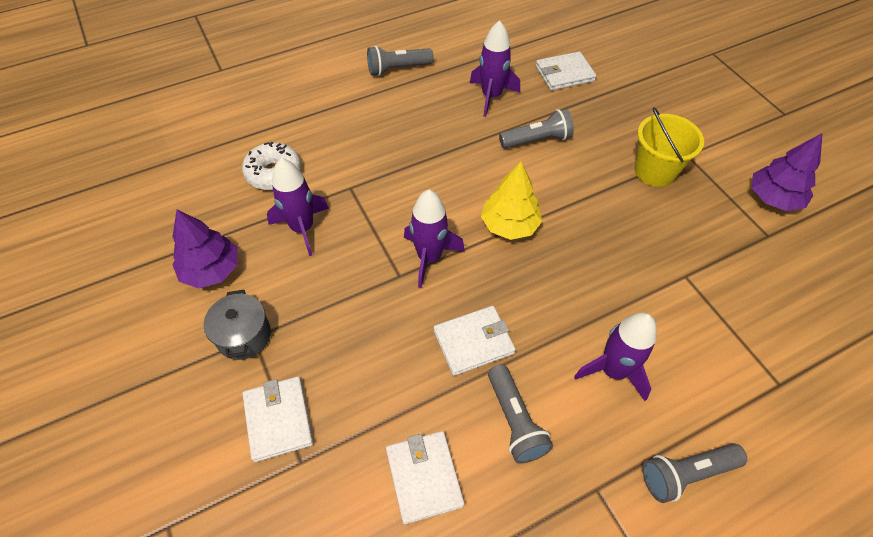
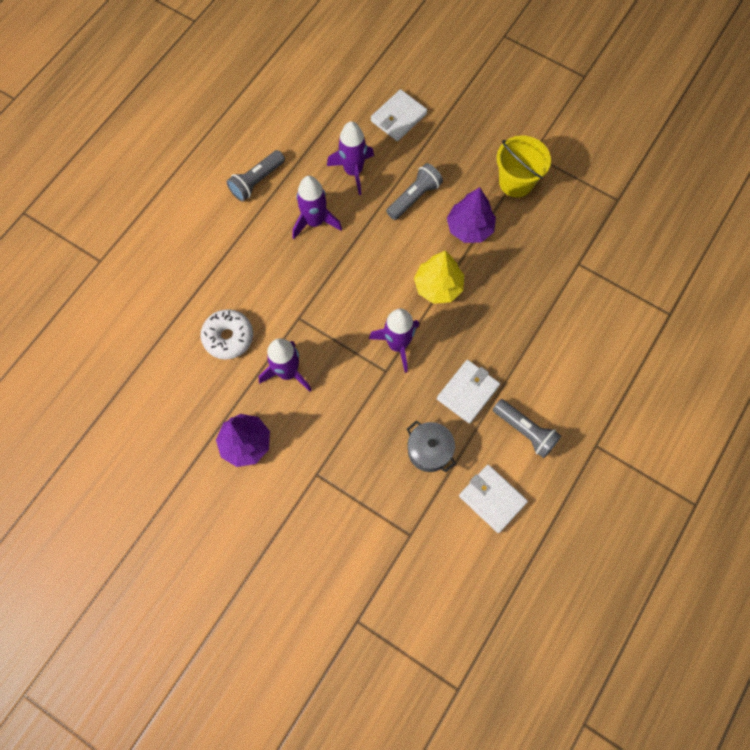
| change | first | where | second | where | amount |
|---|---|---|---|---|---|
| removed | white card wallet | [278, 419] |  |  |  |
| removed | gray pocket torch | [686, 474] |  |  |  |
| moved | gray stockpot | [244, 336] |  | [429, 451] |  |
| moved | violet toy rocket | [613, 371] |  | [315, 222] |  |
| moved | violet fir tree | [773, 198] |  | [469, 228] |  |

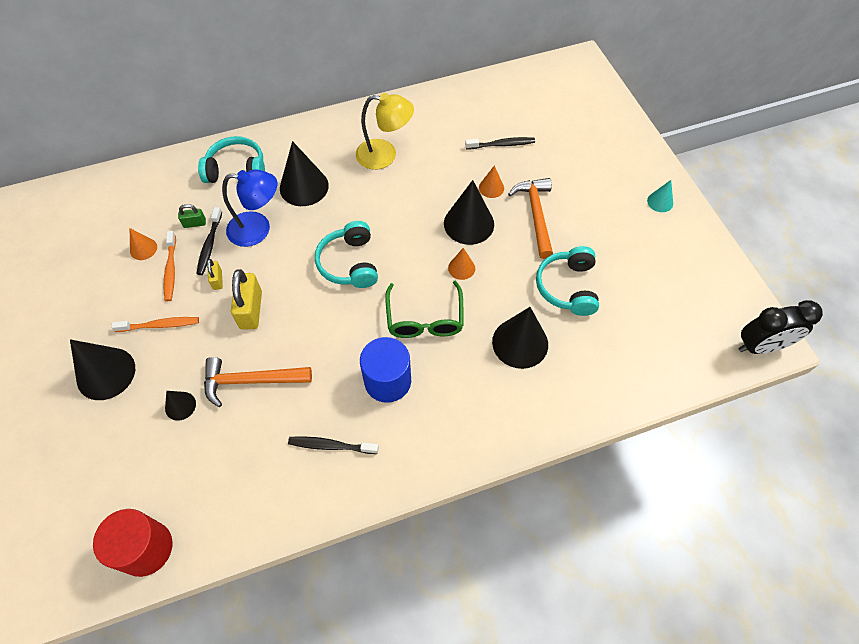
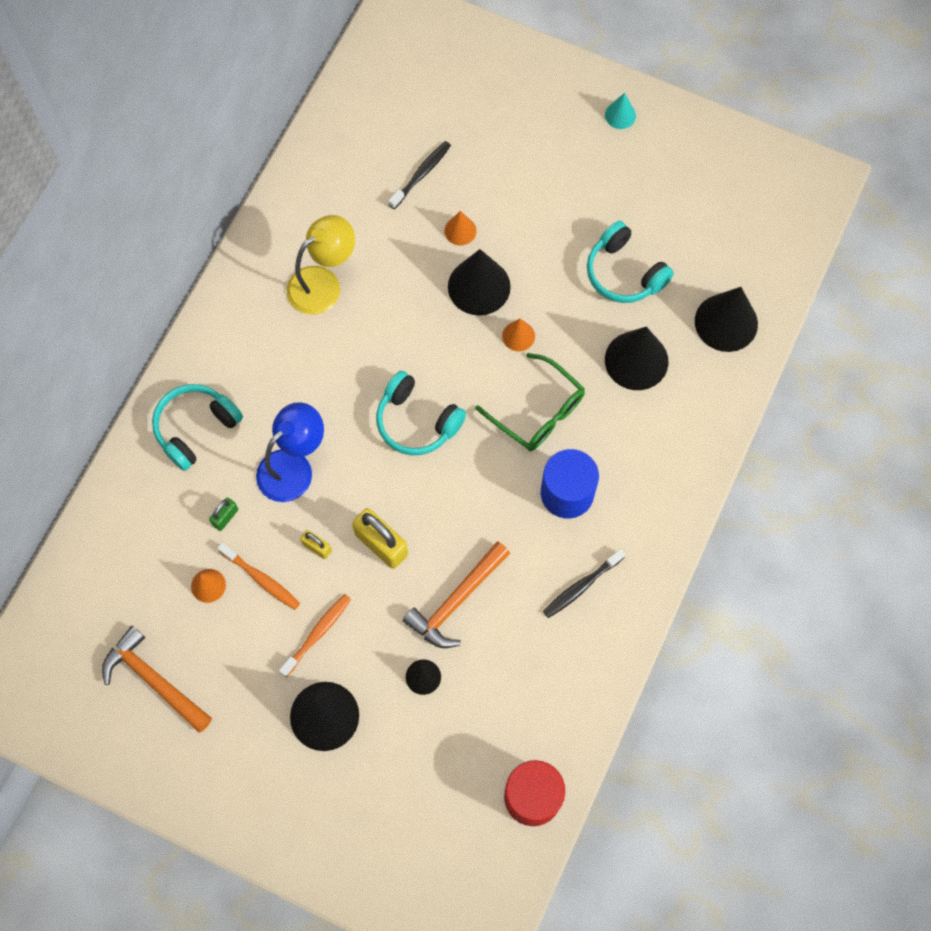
| change | first | where | second | where | amount |
|---|---|---|---|---|---|
| removed | jet-black toothbrush | [210, 244] |  |  |  |
| removed | jet-black alarm clock | [760, 346] |  |  |  |
| moved | jet-black solid cone | [304, 187] |  | [726, 322] |  |
| moved | orange-coloured hammer | [535, 215] |  | [154, 680] |  |

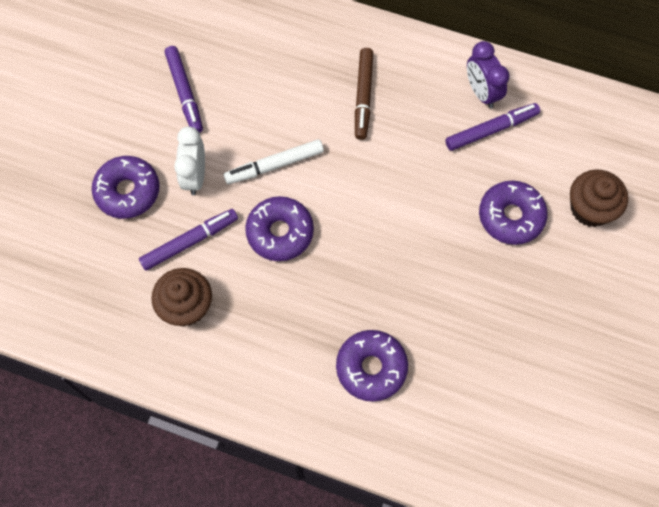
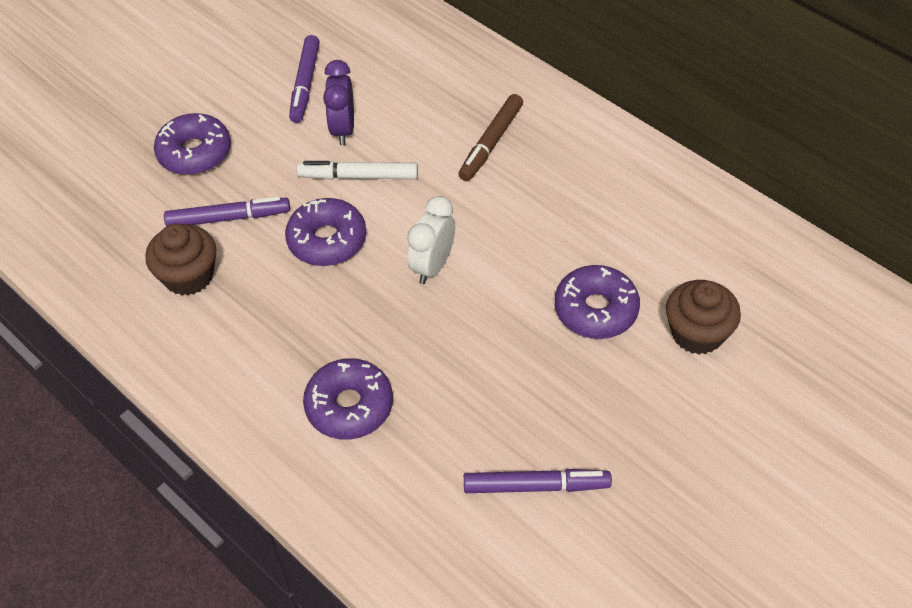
| change | first | where | second | where | amount |
|---|---|---|---|---|---|
| moved | white alarm clock | [195, 176] |  | [432, 266] |  |
| moved | violet marker pen | [491, 130] |  | [536, 486] |  |
| moved | violet alarm clock | [481, 92] |  | [343, 129] |  |

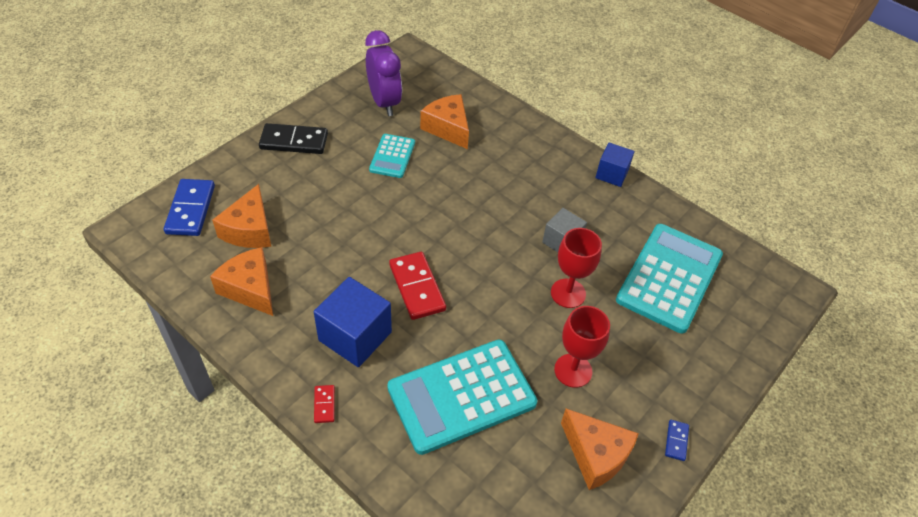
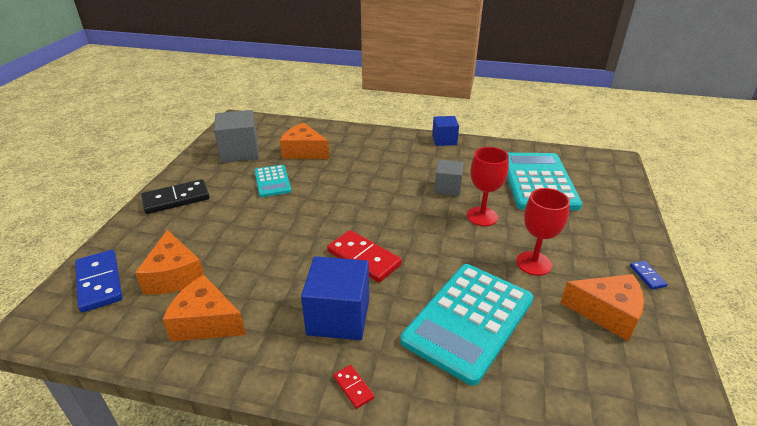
| change | first | where | second | where | amount |
|---|---|---|---|---|---|
| replaced | violet alarm clock | [384, 102] | gray cube | [240, 152] |  |

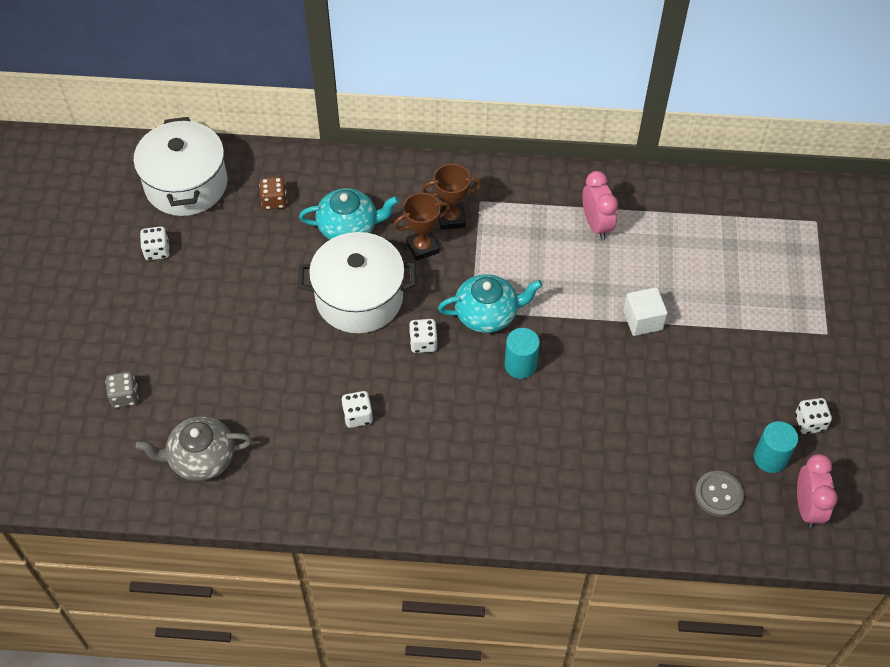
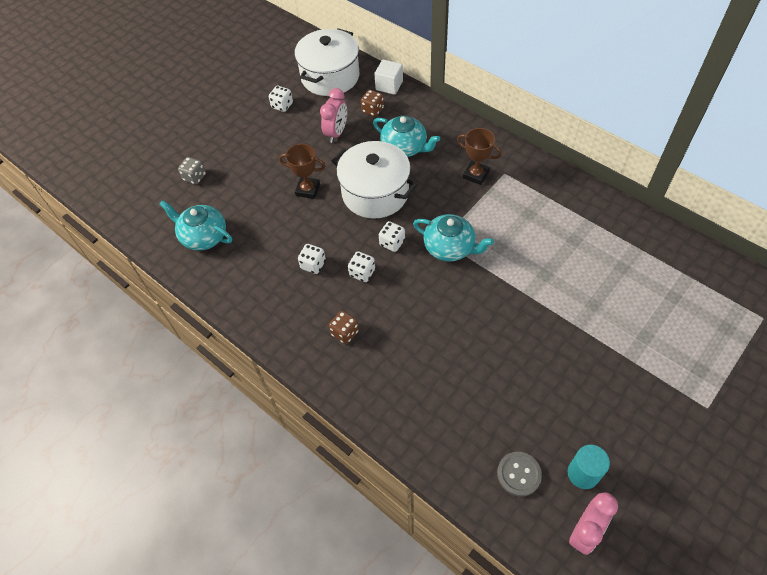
| change | first | where | second | where | amount |
|---|---|---|---|---|---|
| removed | aqua solid cylinder | [520, 365] |  |  |  |
| added |  |  | brown dice | [345, 332] |  |
| moved | brown trophy | [422, 247] |  | [308, 190] |  |
| moved | rose-pink alarm clock | [596, 225] |  | [336, 133] |  |
| moved | white cube | [642, 320] |  | [389, 85] |  |
| moved | white dice | [809, 422] |  | [362, 273] |  |
| recoloured | gray tea pot | [201, 458] | aqua tea pot | [203, 236] |  |

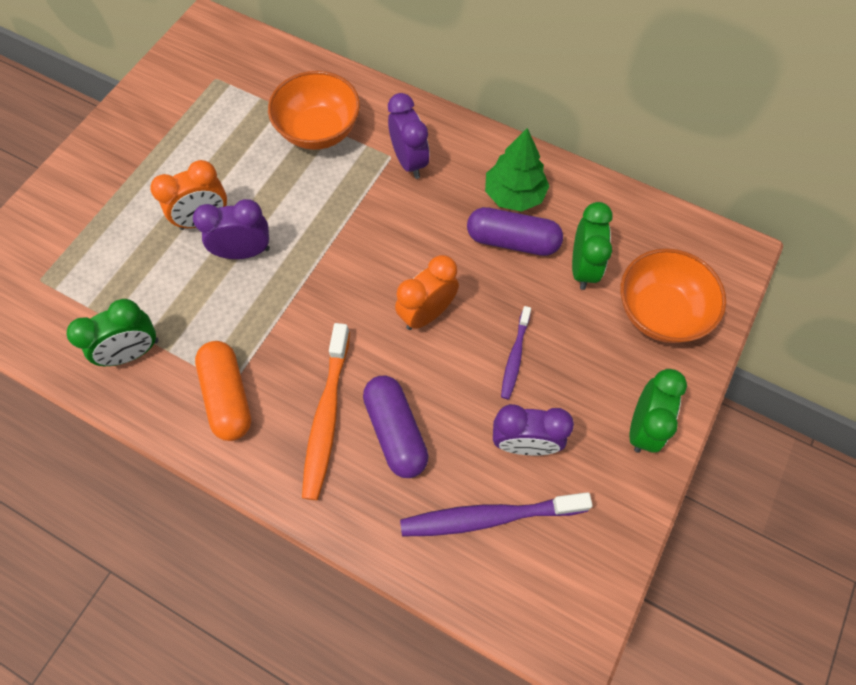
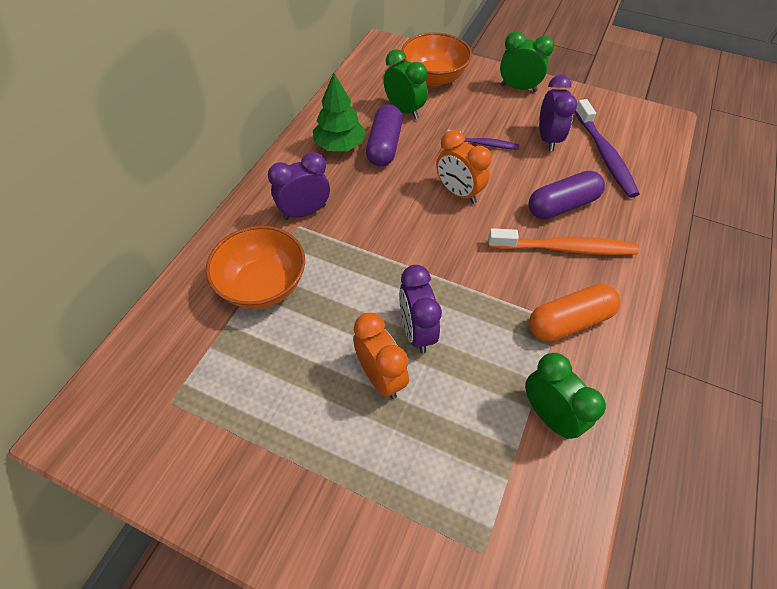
| change | first | where | second | where | amount |
|---|---|---|---|---|---|
| turned | leaf-green alarm clock | [582, 268] |  | [404, 111] | 45 degrees clockwise |

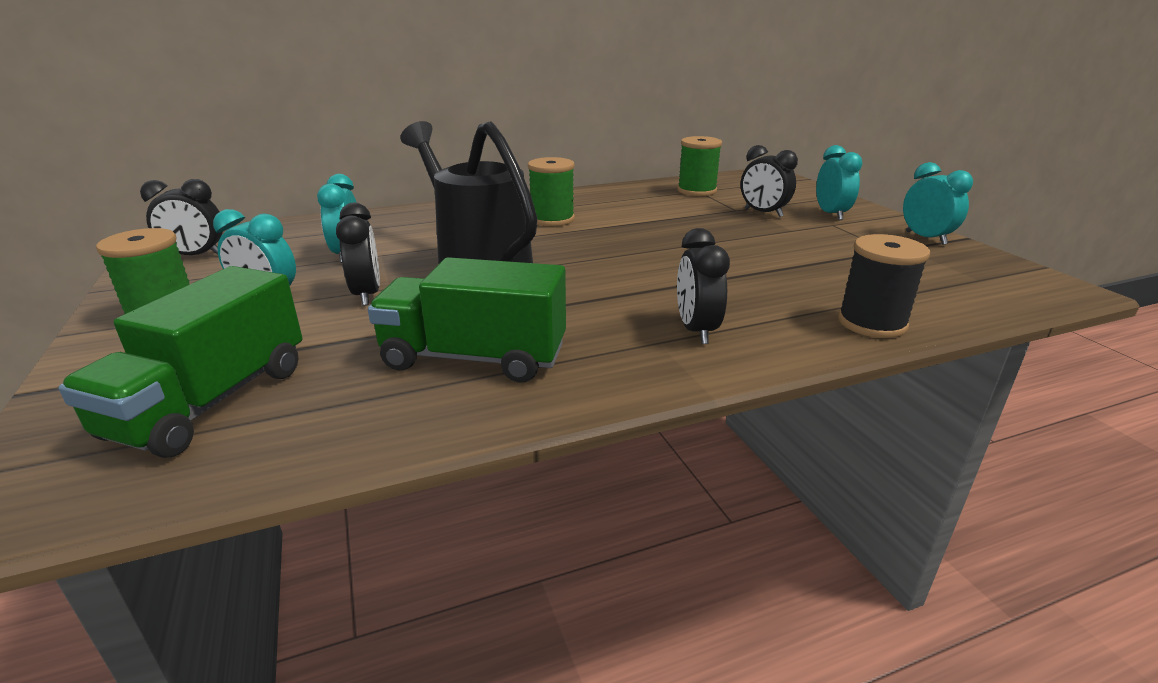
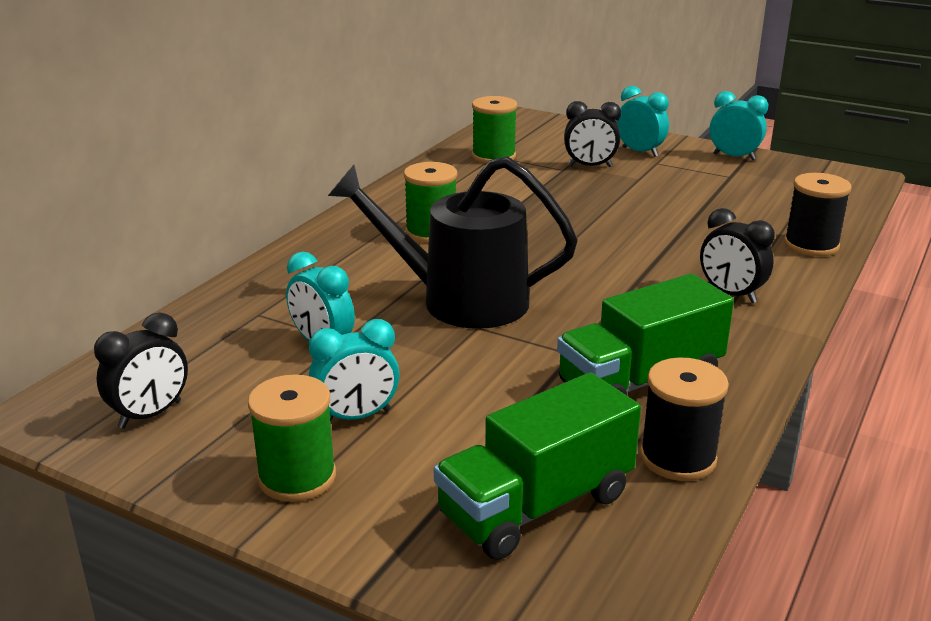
| change | first | where | second | where | amount |
|---|---|---|---|---|---|
| removed | jet-black alarm clock | [367, 295] |  |  |  |
| added |  |  | jet-black bobbin | [678, 458] |  |
| turned | leaf-green toy truck | [211, 401] |  | [536, 505] | 75 degrees clockwise |

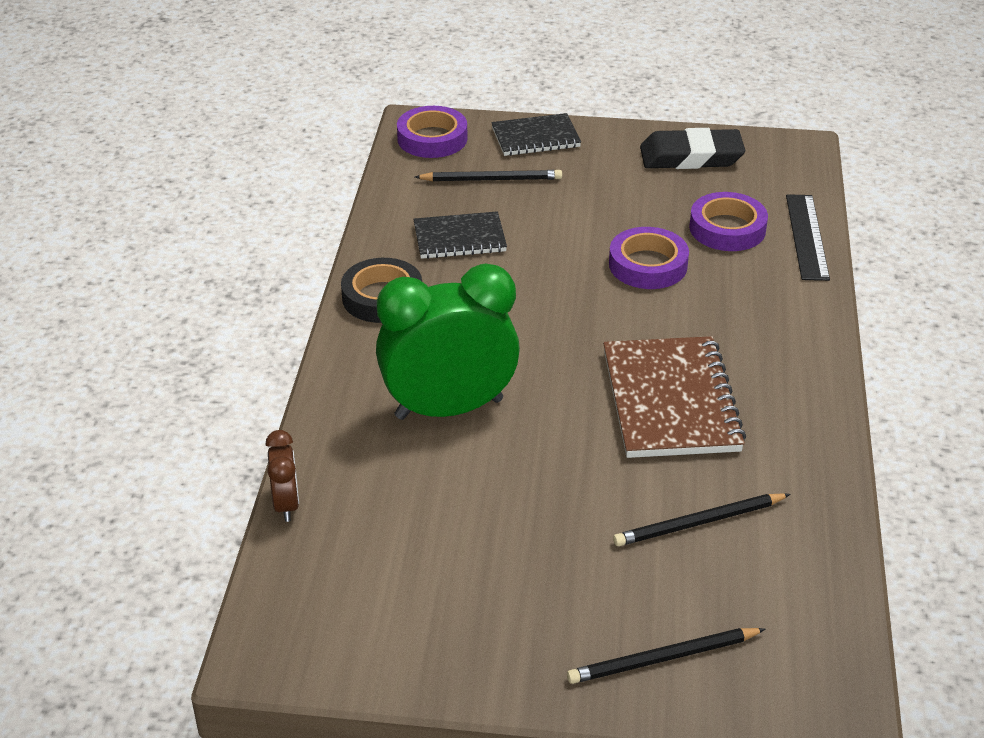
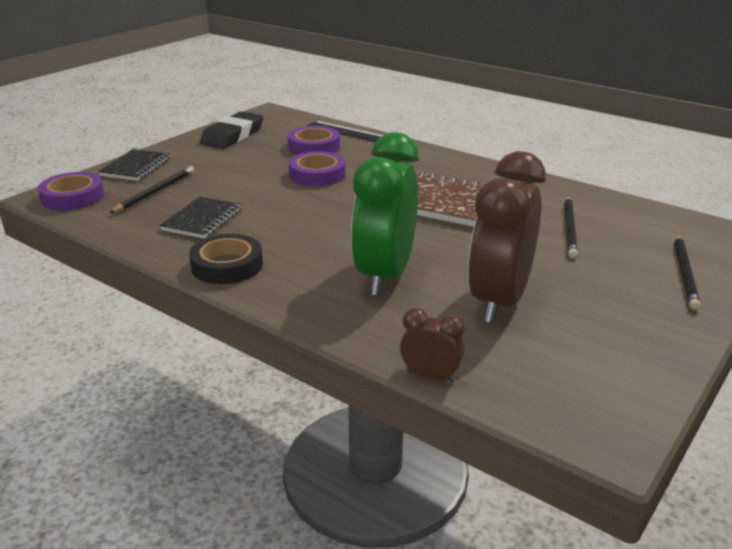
| change | first | where | second | where | amount |
|---|---|---|---|---|---|
| added |  |  | brown alarm clock | [499, 301] |  |

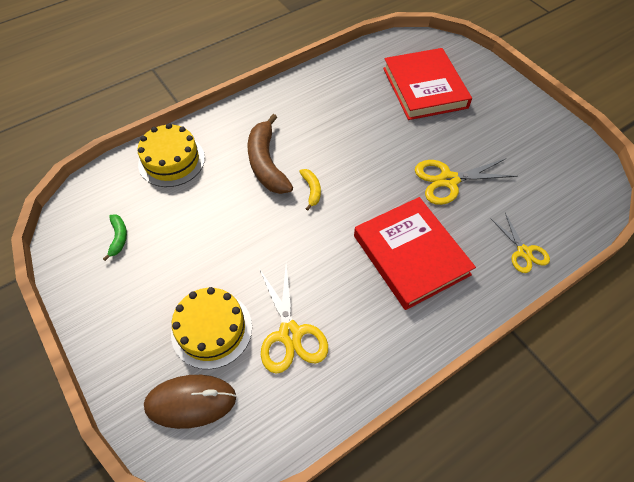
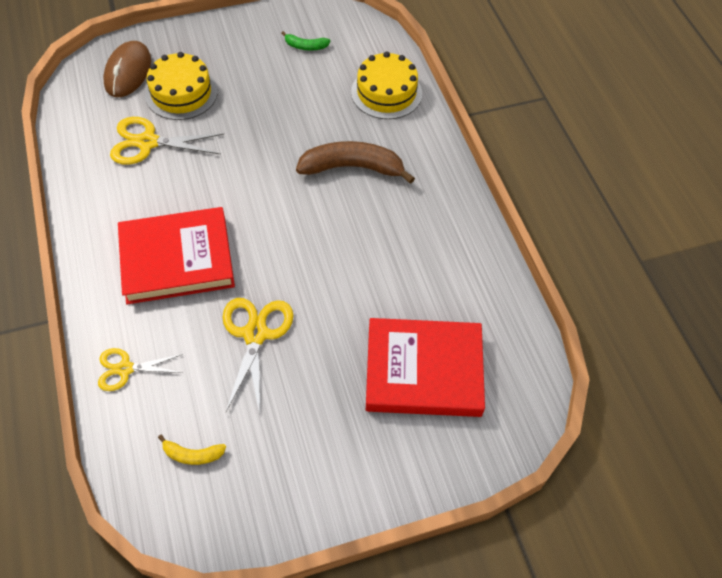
| change | first | where | second | where | amount |
|---|---|---|---|---|---|
| moved | golden banana fruit | [311, 190] |  | [192, 454] |  |

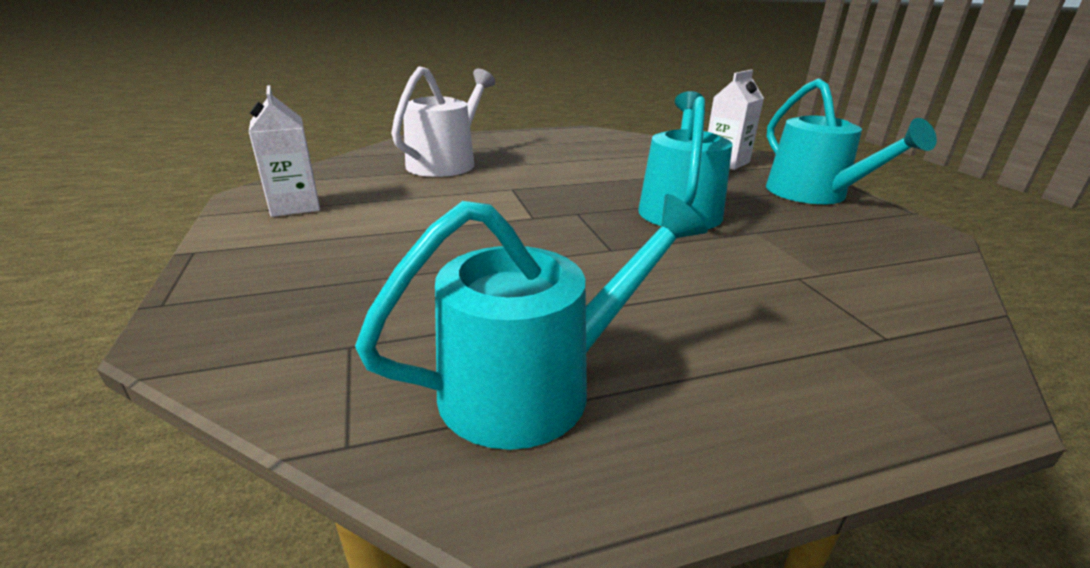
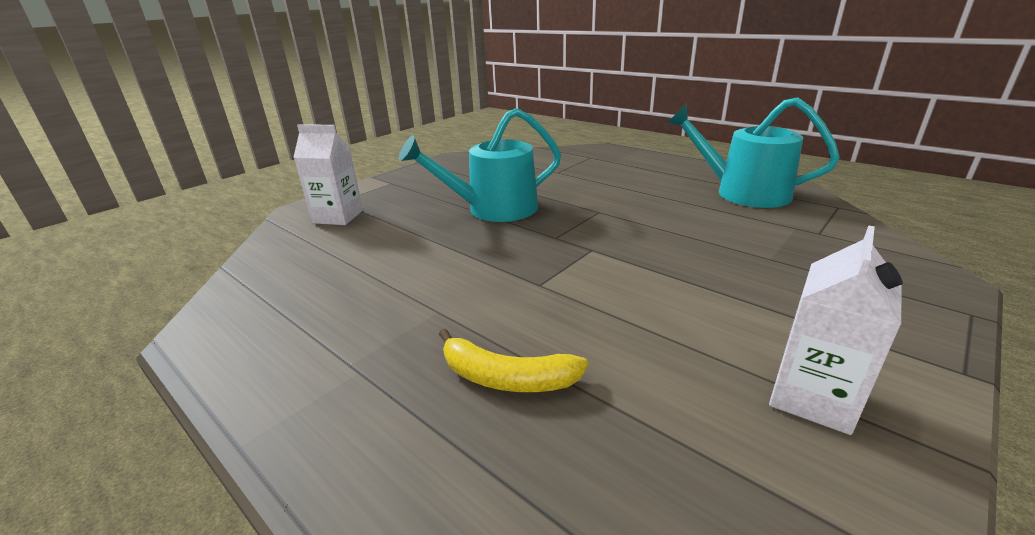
| change | first | where | second | where | amount |
|---|---|---|---|---|---|
| removed | aqua sprinkling can | [813, 194] |  |  |  |
| replaced | white sprinkling can | [446, 163] | golden banana fruit | [506, 377] |  |

